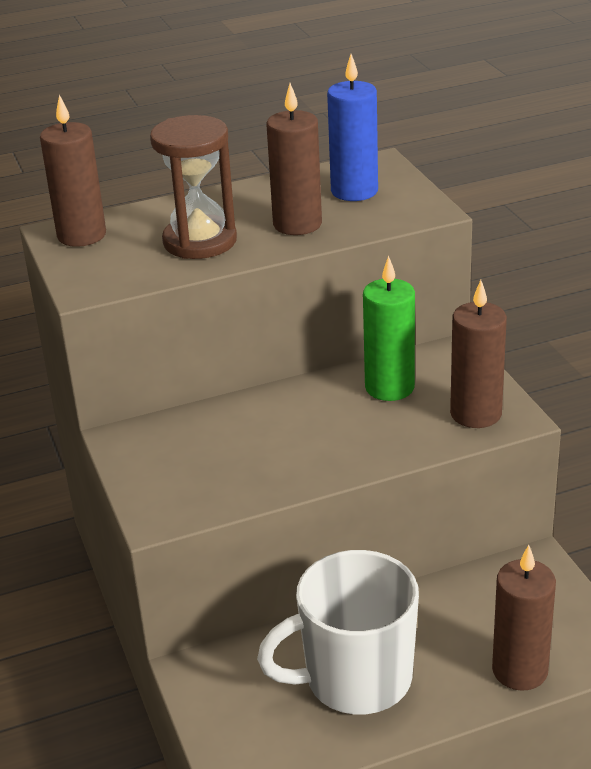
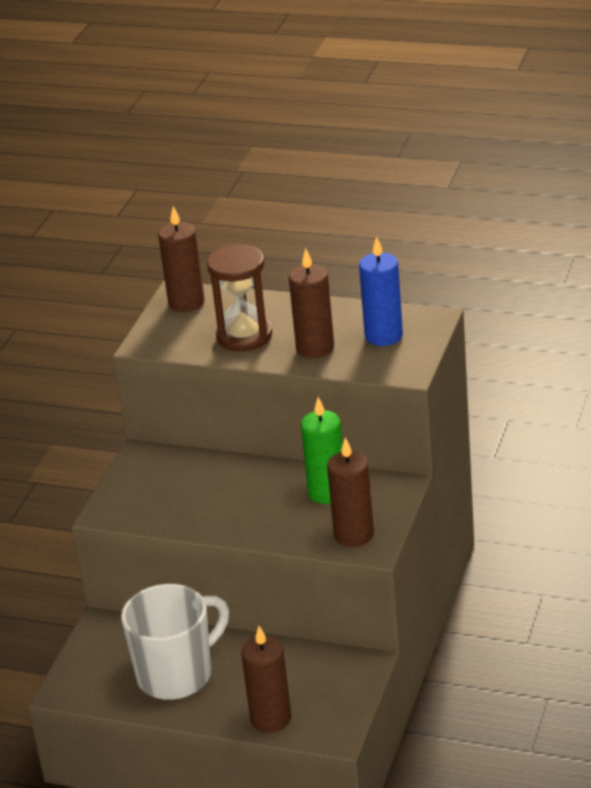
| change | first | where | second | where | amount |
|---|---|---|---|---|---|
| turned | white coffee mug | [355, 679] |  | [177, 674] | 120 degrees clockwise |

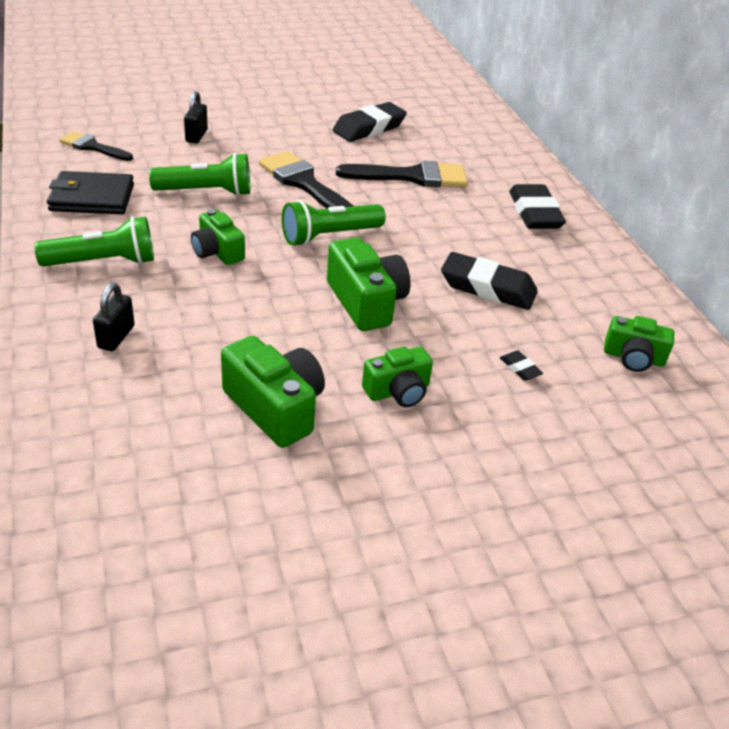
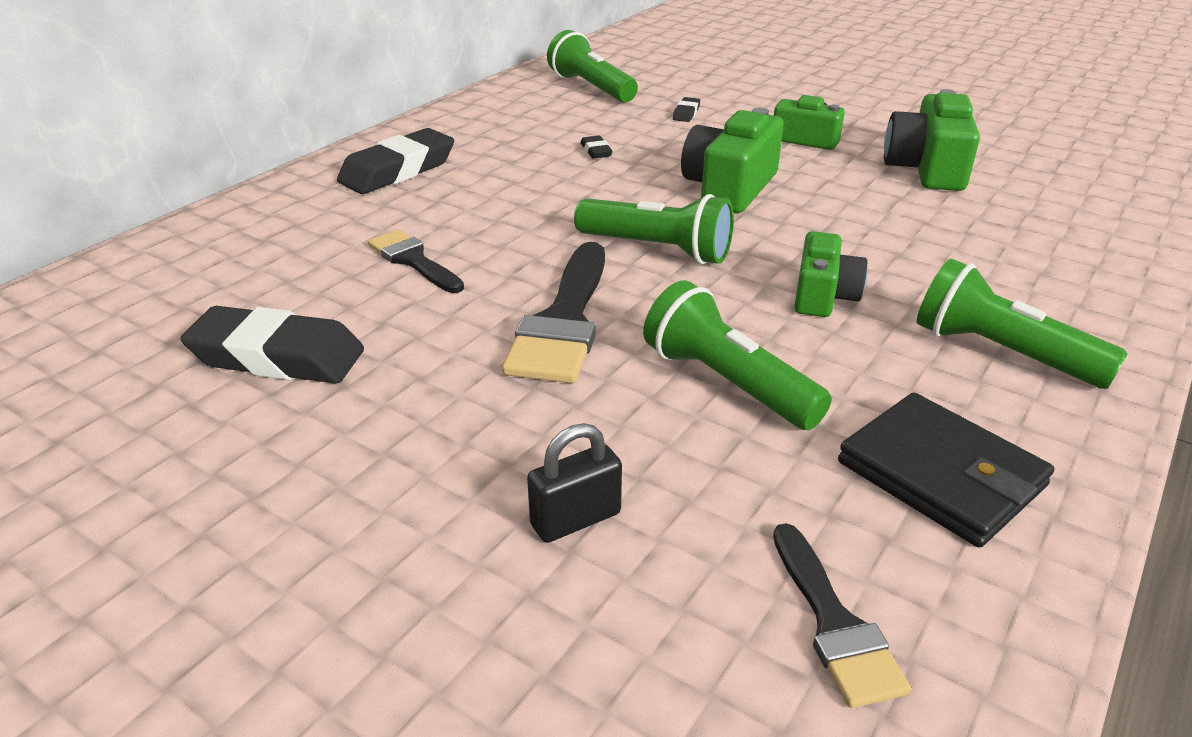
| change | first | where | second | where | amount |
|---|---|---|---|---|---|
| removed | jet-black padlock | [116, 337] |  |  |  |
| replaced | leaf-green photo camera | [633, 357] | leaf-green pocket torch | [591, 88] |  |
| resized | jet-black paint brush | [412, 177] |  | [413, 260] | x0.61 |
| resized | jet-black eraser | [487, 288] |  | [596, 151] | x0.43 |

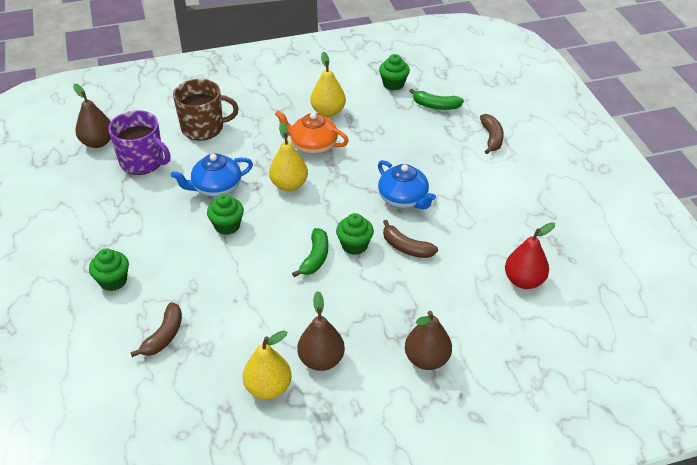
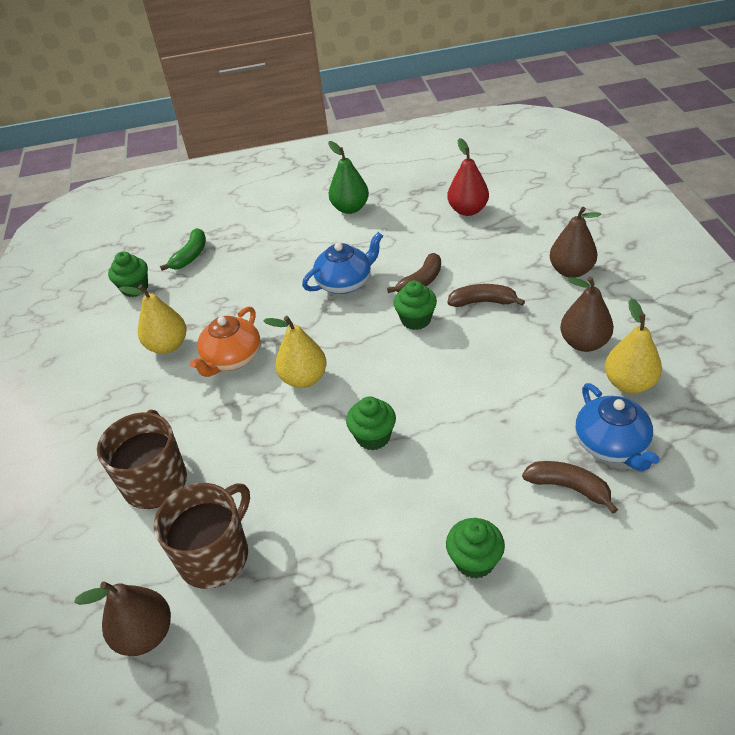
| change | first | where | second | where | amount |
|---|---|---|---|---|---|
| removed | leaf-green banana fruit | [315, 258] |  |  |  |
| added |  |  | leaf-green pear | [350, 208] |  |
| moved | blue tea pot | [216, 188] |  | [611, 444] |  |
| moved | brown banana fruit | [491, 138] |  | [482, 302] |  |
| recoloured | violet coffee mug | [143, 161] | brown coffee mug | [215, 555] |  |

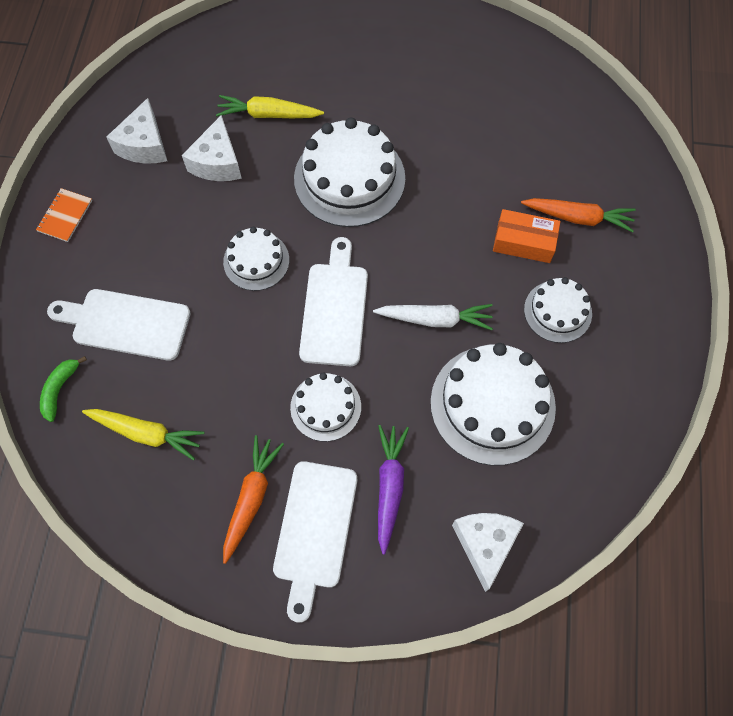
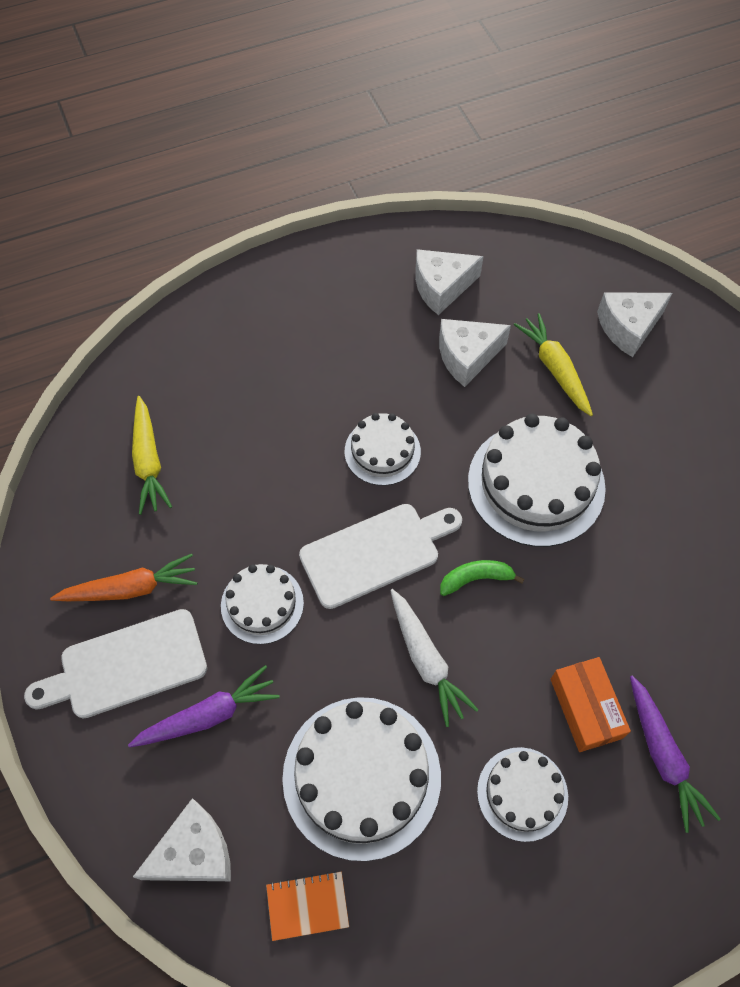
| change | first | where | second | where | amount |
|---|---|---|---|---|---|
| removed | white chopping board | [126, 323] |  |  |  |
| added |  |  | white piece of cheese | [628, 328] |  |
| moved | orange-coloured notepad | [65, 216] |  | [307, 906] |  |
| moved | leaf-green banana fruit | [60, 389] |  | [476, 579] |  |
| recoloured | orange-coloured root vegetable | [578, 217] | violet root vegetable | [663, 756] |  |

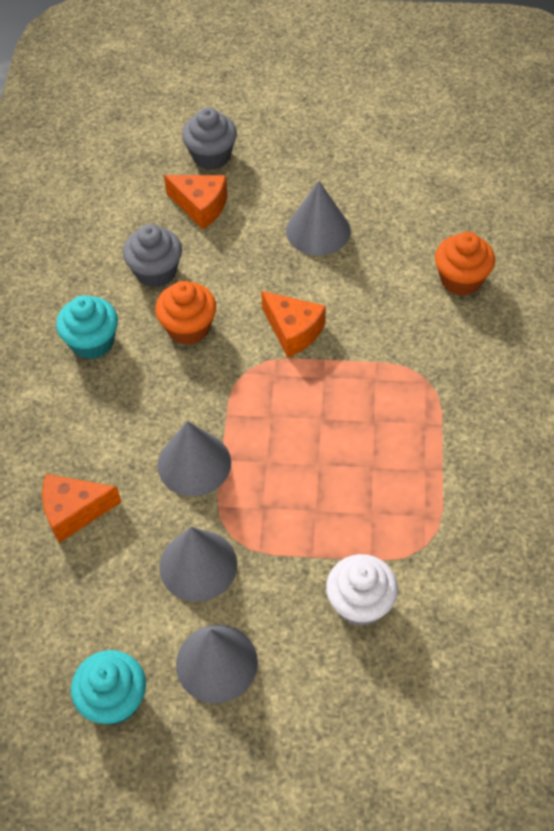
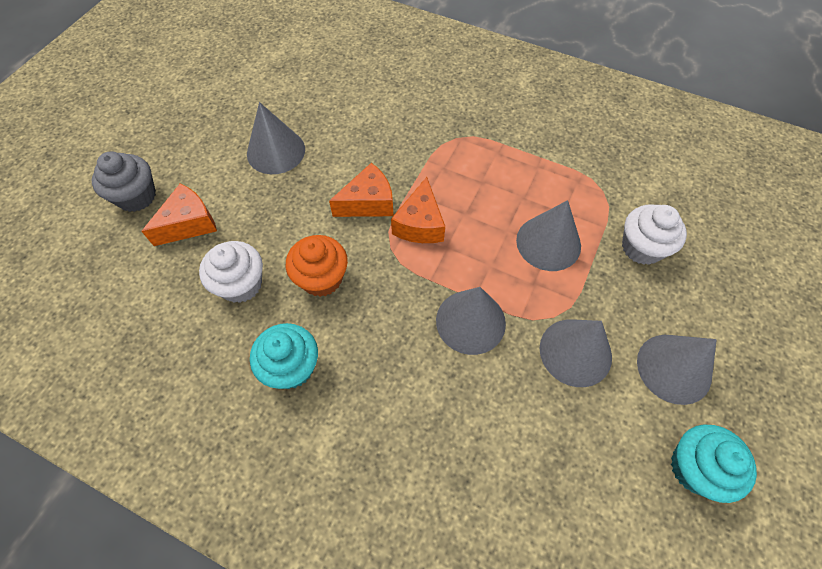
| change | first | where | second | where | amount |
|---|---|---|---|---|---|
| removed | orange-coloured cupcake | [461, 280] |  |  |  |
| added |  |  | gray solid cone | [548, 243] |  |
| moved | orange-coloured piece of cheese | [74, 511] |  | [420, 224] |  |
| recoloured | gray cupcake | [156, 272] | white cupcake | [241, 284] |  |

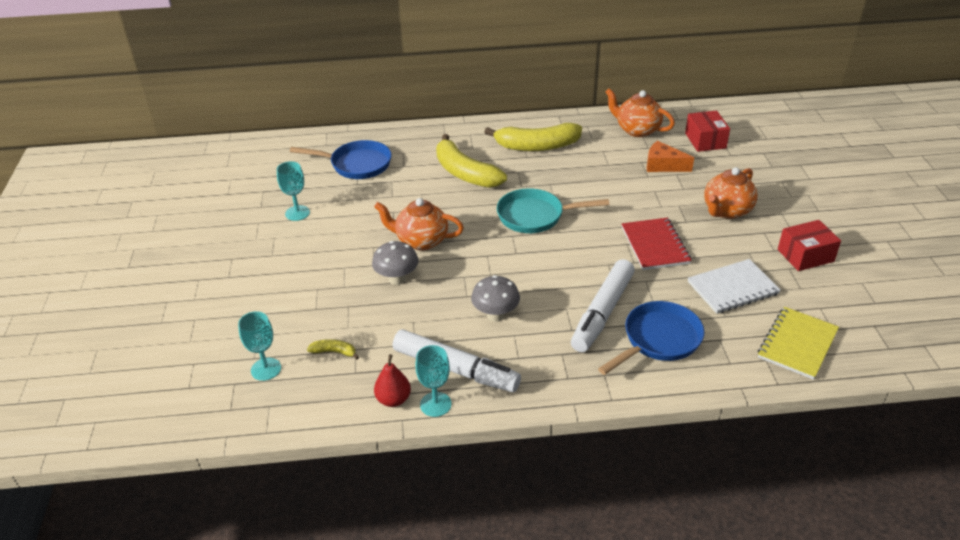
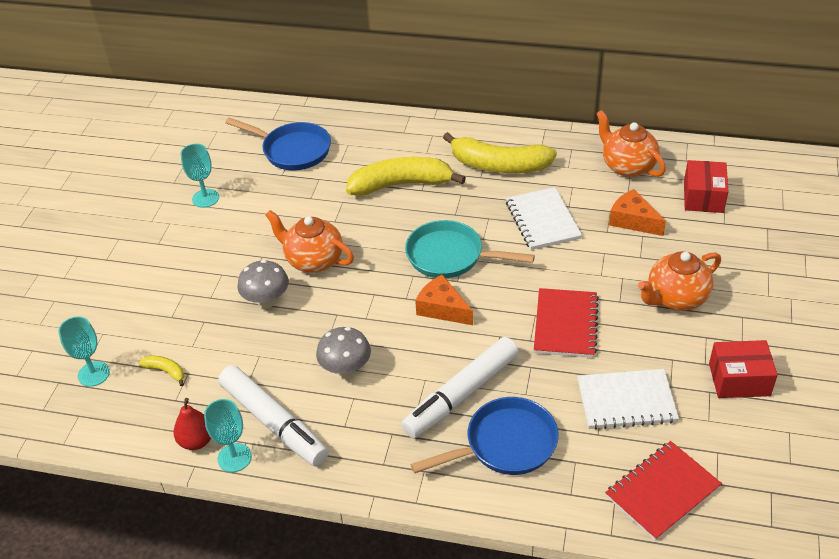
| change | first | where | second | where | amount |
|---|---|---|---|---|---|
| added |  |  | orange-coloured piece of cheese | [442, 308] |  |
| added |  |  | white notepad | [542, 220] |  |
| recoloured | golden notepad | [797, 344] | scarlet notepad | [662, 492] |  |
| turned | golden banana fruit | [465, 173] |  | [401, 184] | 105 degrees clockwise |

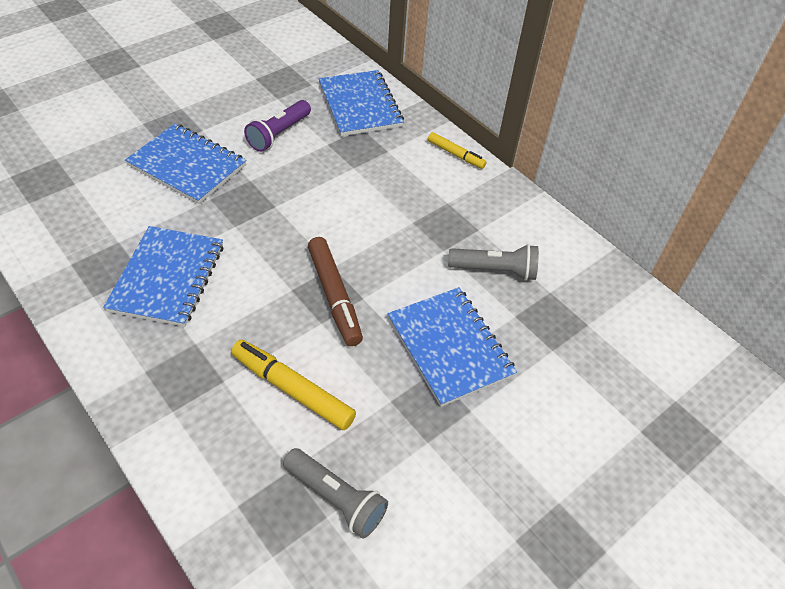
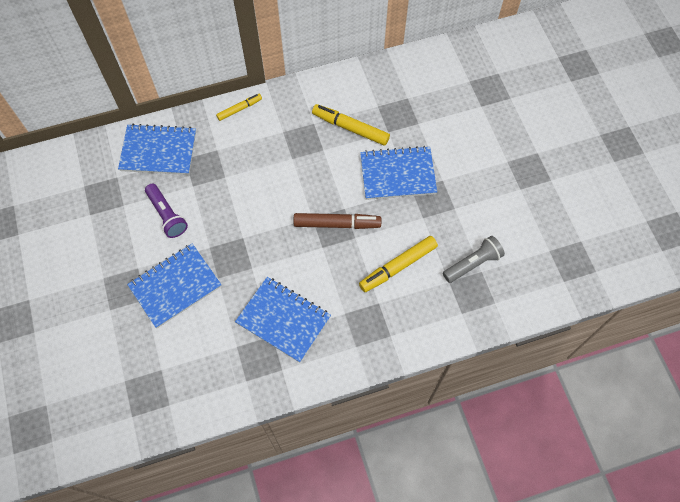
| change | first | where | second | where | amount |
|---|---|---|---|---|---|
| replaced | gray pocket torch | [494, 270] | golden marker pen | [350, 128] |  |

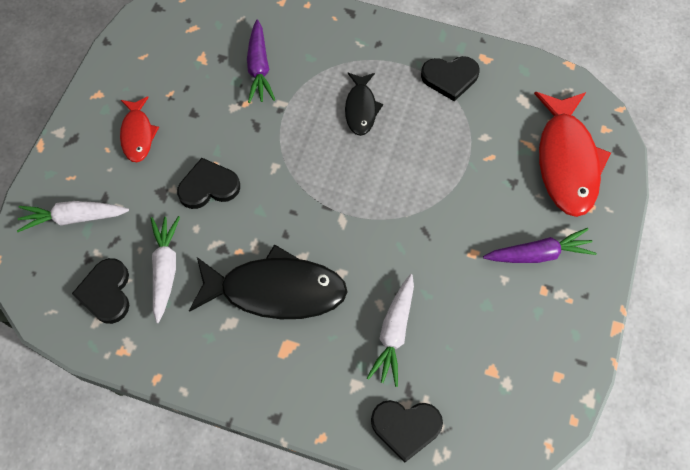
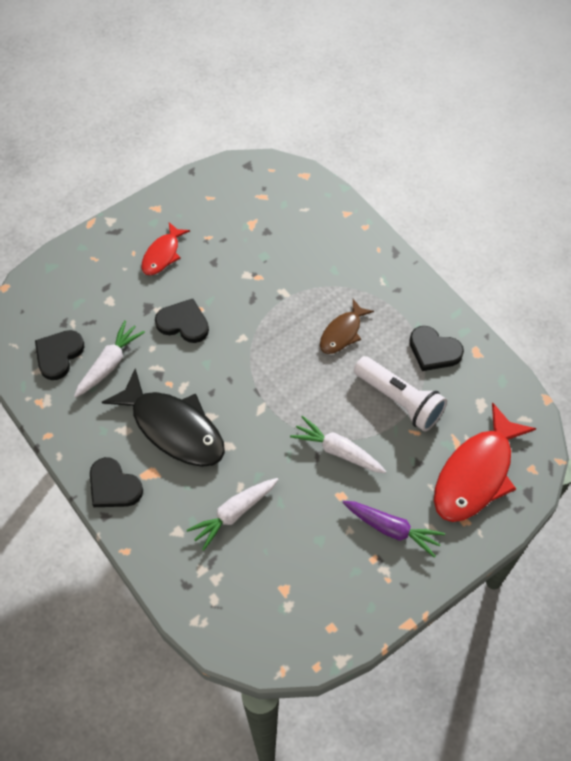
| change | first | where | second | where | amount |
|---|---|---|---|---|---|
| removed | violet root vegetable | [259, 68] |  |  |  |
| added |  |  | white pocket torch | [400, 400] |  |
| moved | white root vegetable | [74, 218] |  | [338, 451] |  |
| moved | jet-black heart | [406, 427] |  | [113, 486] |  |
| recoloured | jet-black fish | [361, 108] | brown fish | [342, 333] |  |

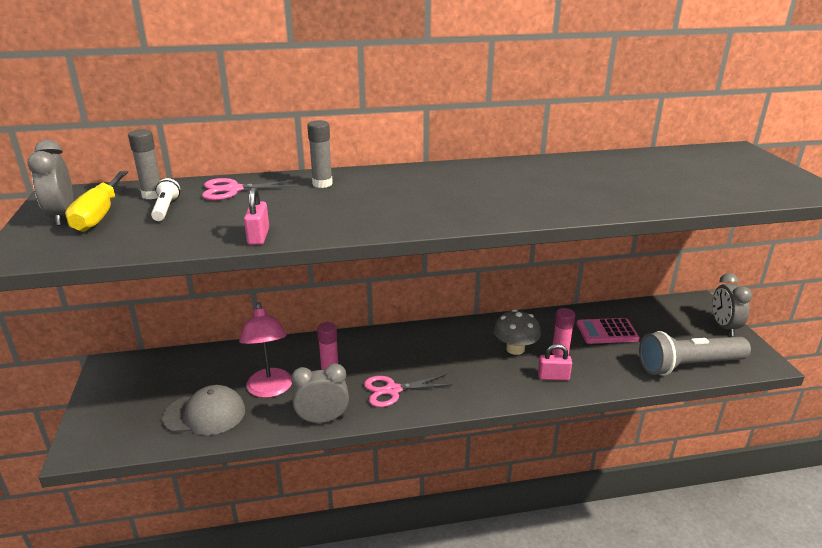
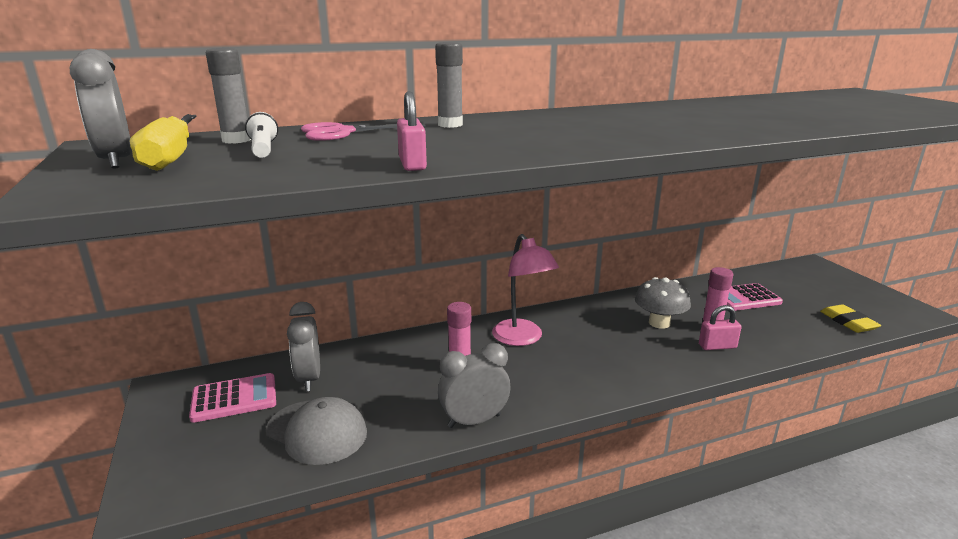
| change | first | where | second | where | amount |
|---|---|---|---|---|---|
| removed | rose-pink pair of scissors | [392, 390] |  |  |  |
| added |  |  | rose-pink adding machine | [234, 398] |  |
| moved | rose-pink desk lamp | [270, 390] |  | [522, 338] |  |
| moved | gray alarm clock | [724, 327] |  | [309, 378] |  |
| replaced | gray pocket torch | [688, 366] | golden eraser | [848, 322] |  |
| turned | gray cap | [205, 414] |  | [317, 432] | 45 degrees clockwise |

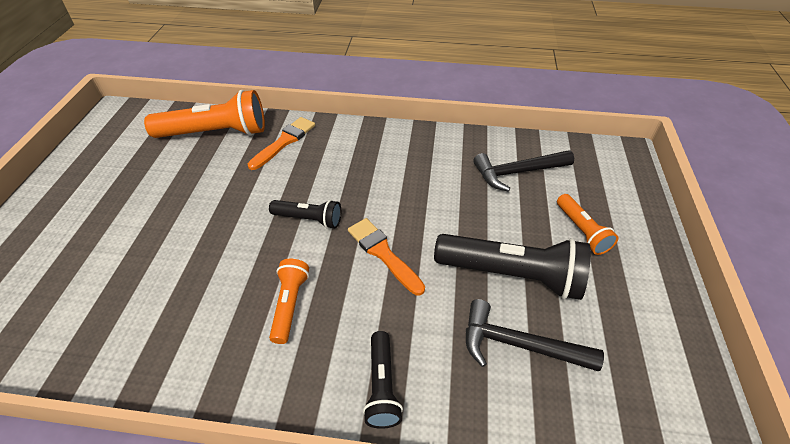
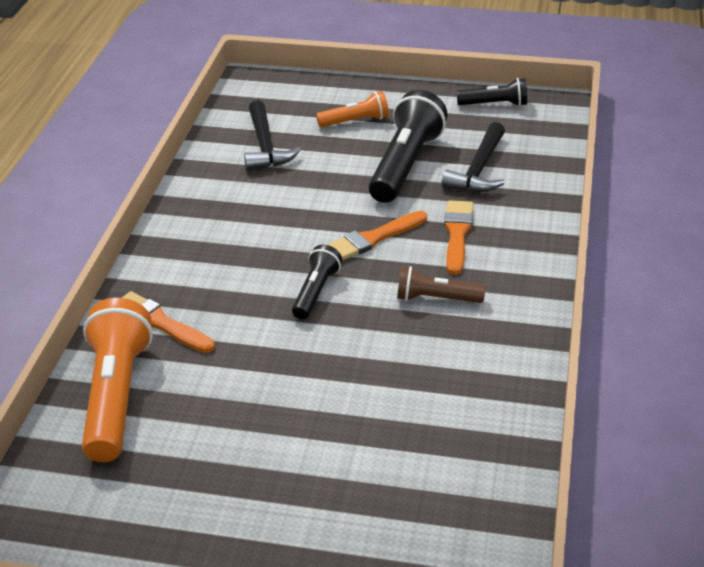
| change | first | where | second | where | amount |
|---|---|---|---|---|---|
| added |  |  | orange-coloured paint brush | [457, 234] |  |
| moved | jet-black pocket torch | [382, 386] |  | [495, 104] |  |
| recoloured | orange-coloured pocket torch | [290, 304] | brown pocket torch | [436, 299] |  |

